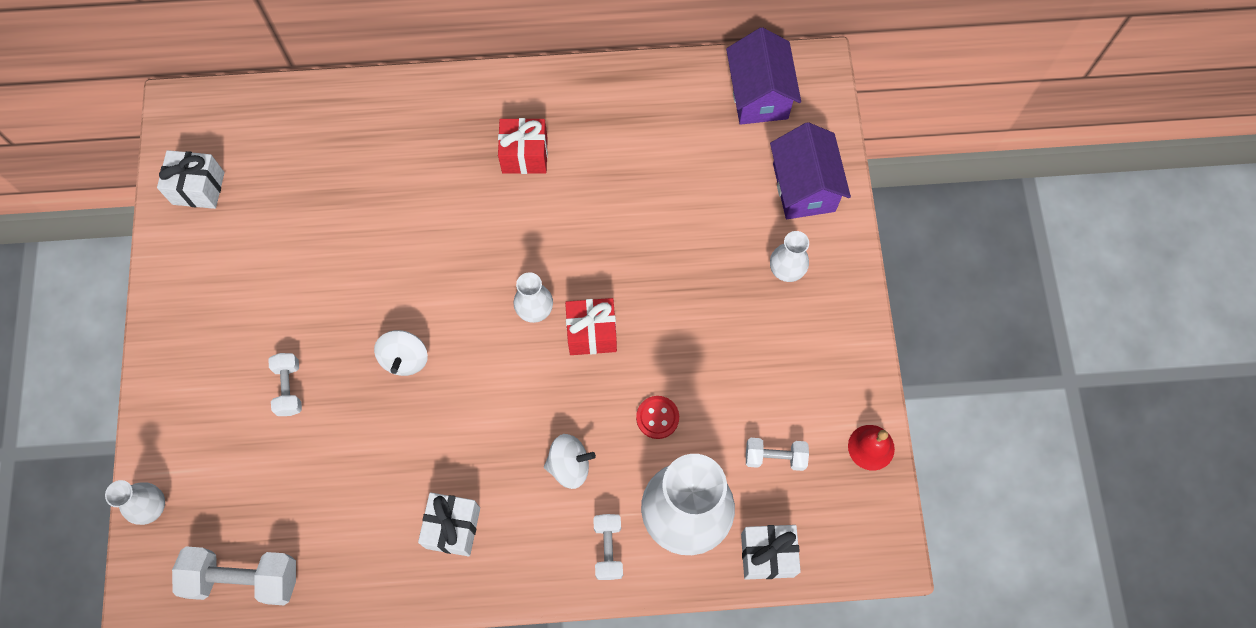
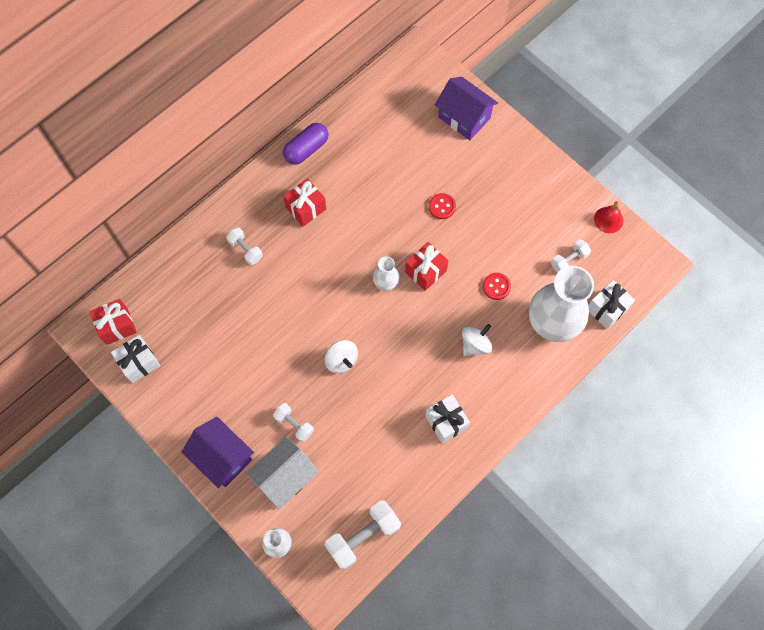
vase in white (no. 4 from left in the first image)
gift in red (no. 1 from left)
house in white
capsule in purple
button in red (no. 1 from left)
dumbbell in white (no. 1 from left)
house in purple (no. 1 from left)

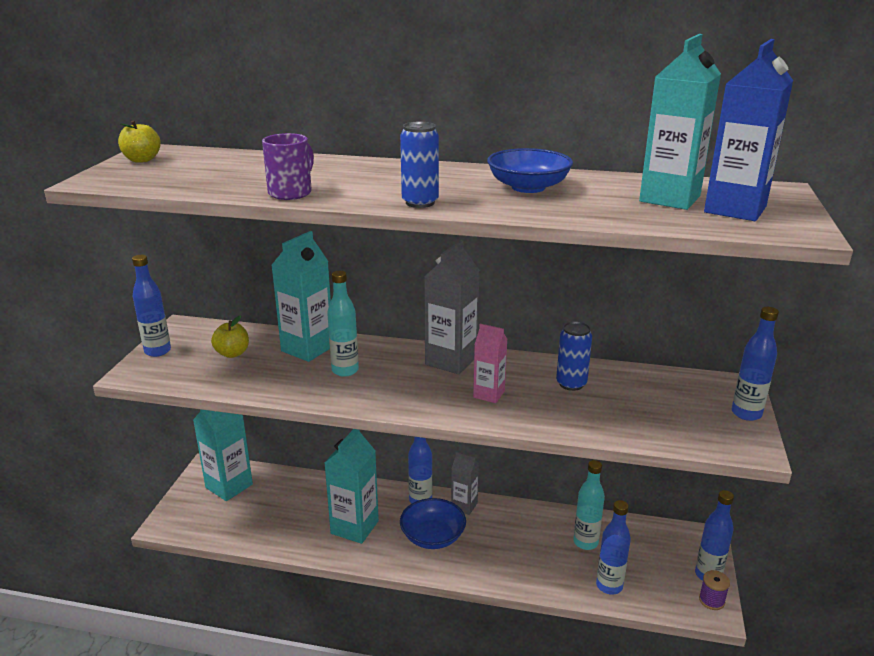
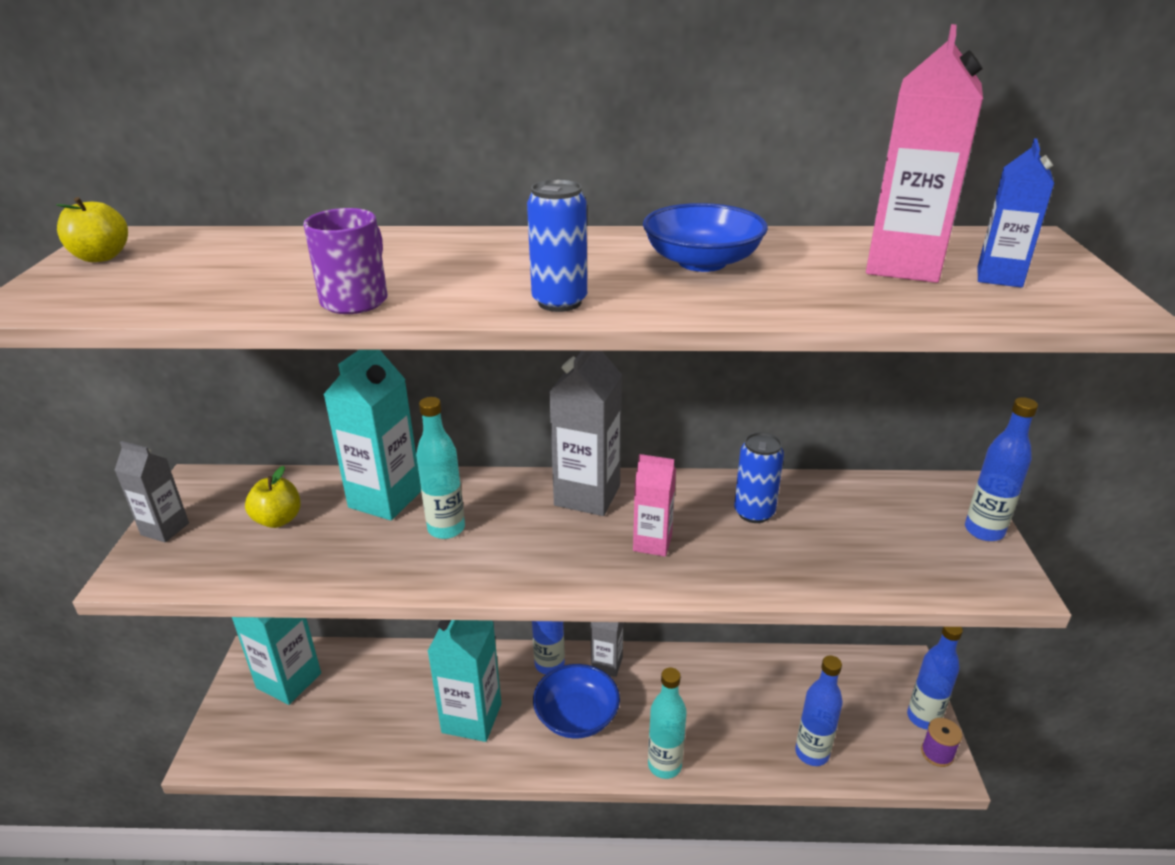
bottle in turquoise (no. 2 from left)
carton in grey (no. 1 from left)
carton in pink (no. 2 from left)
carton in blue

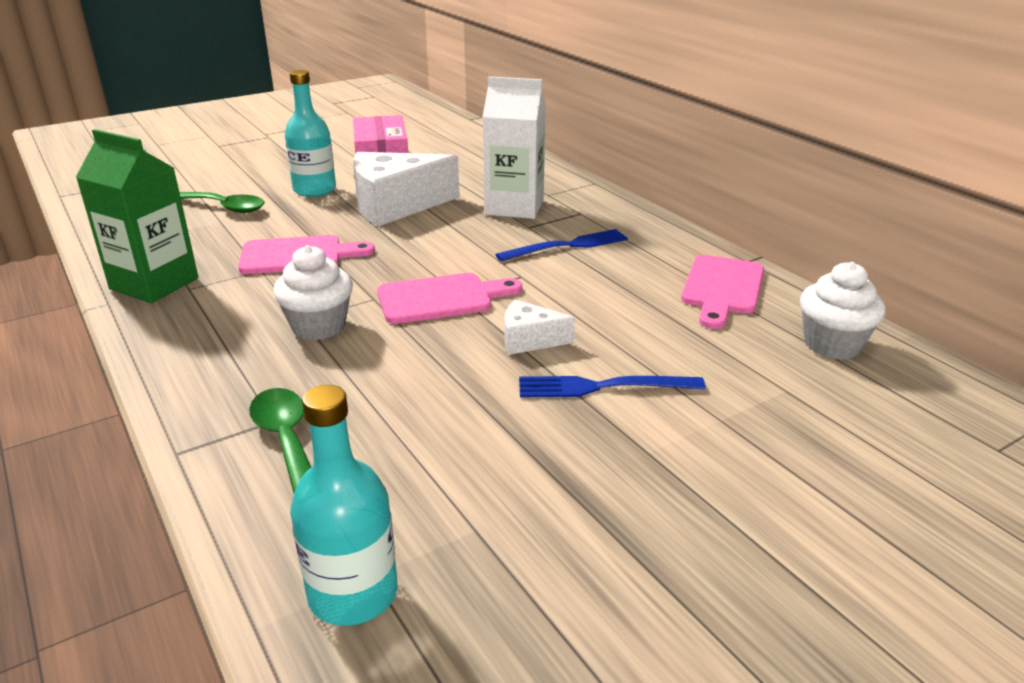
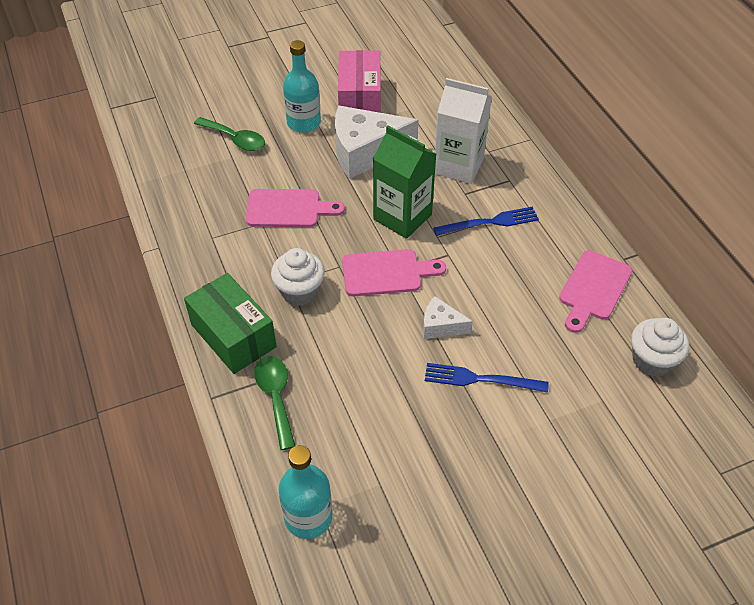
box in green
carton in green

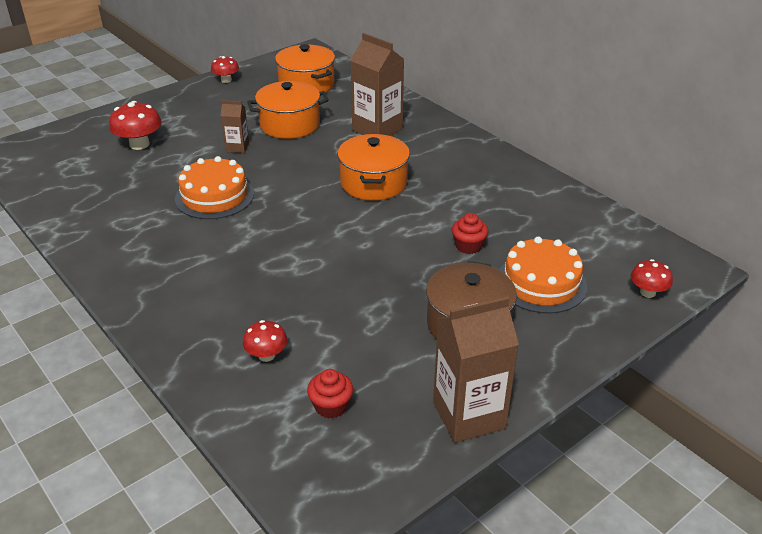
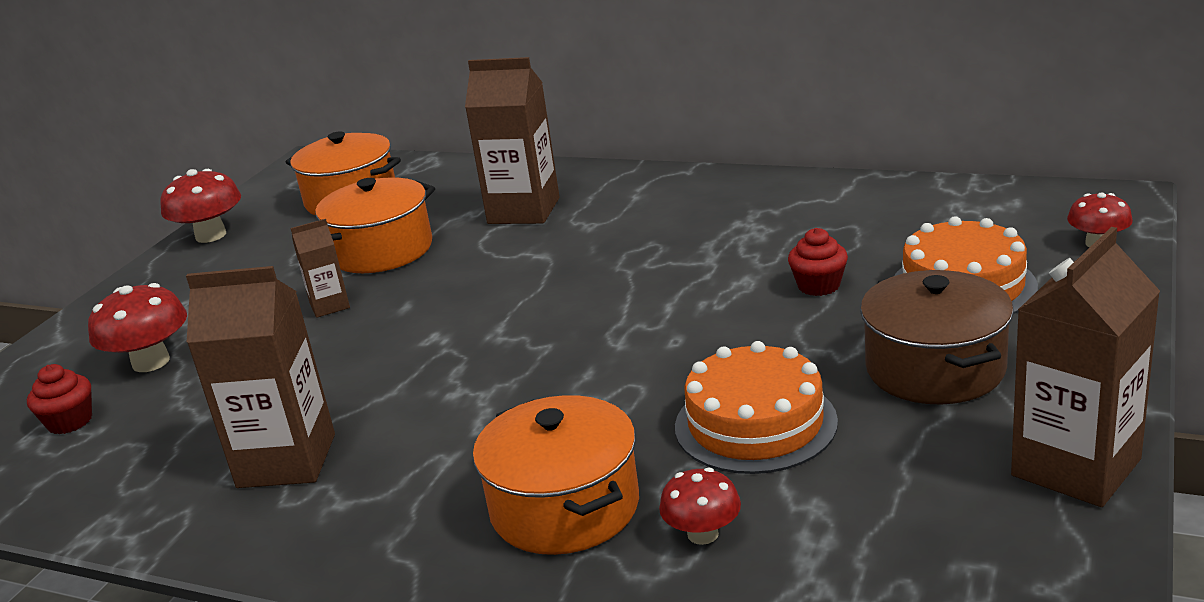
carton in brown (no. 1 from left)
cake in orange (no. 1 from left)
cupcake in red (no. 1 from left)
pot in orange (no. 3 from left)
mushroom in red (no. 2 from left)

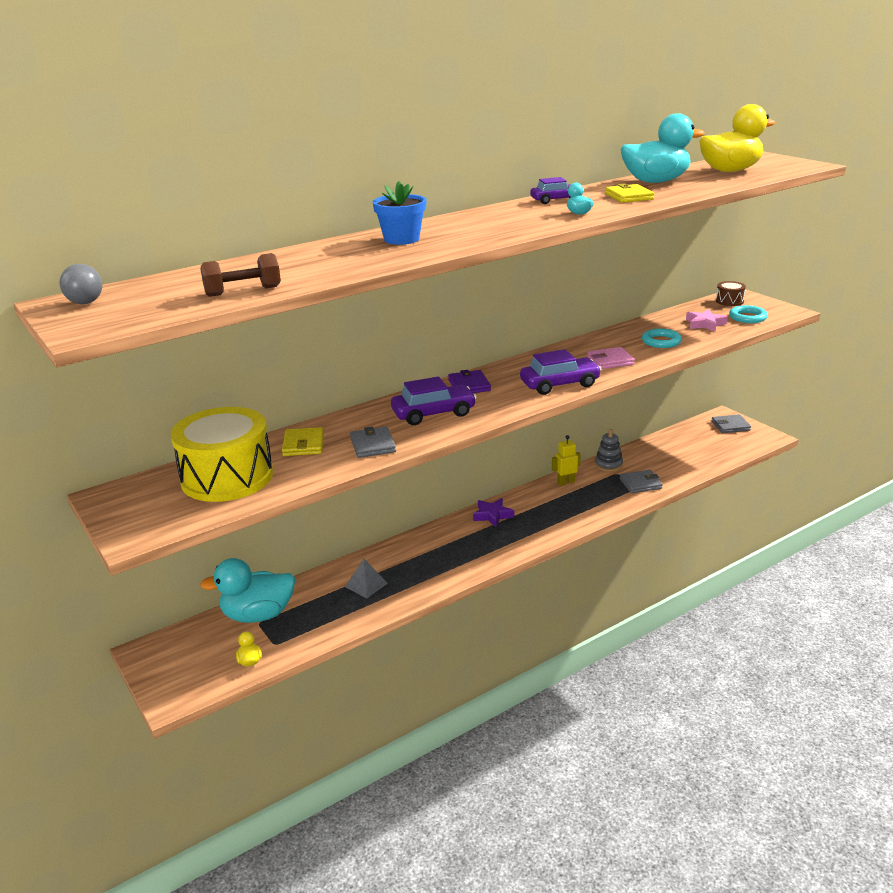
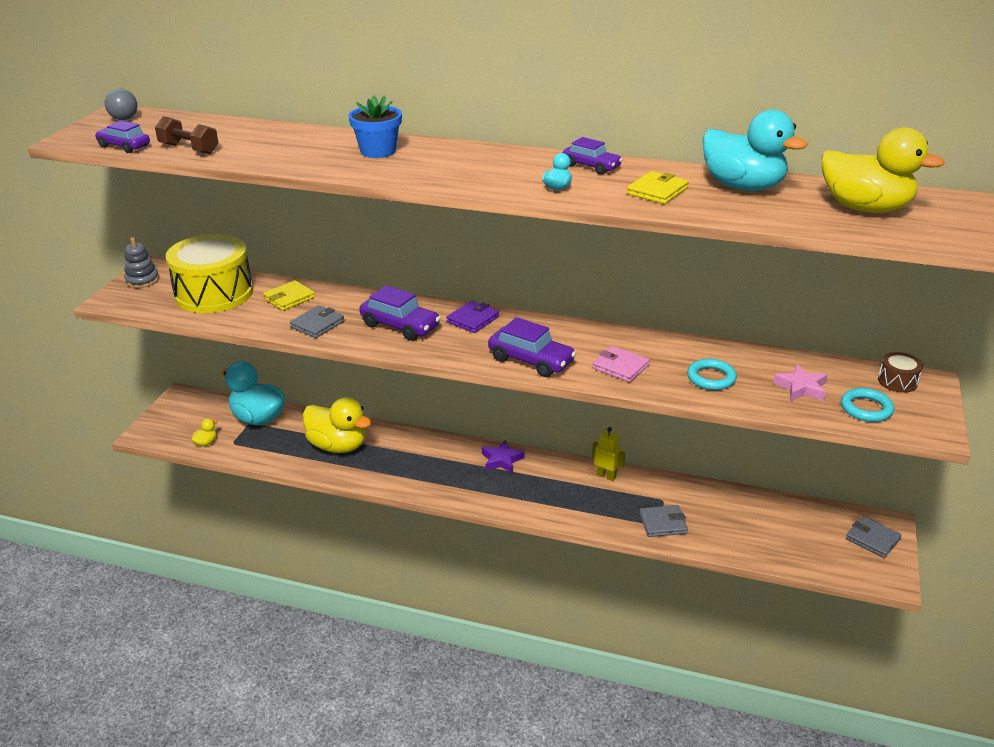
car in purple (no. 1 from left)
stacking toy in grey
duck in yellow (no. 2 from left)
wallet in grey (no. 2 from left)

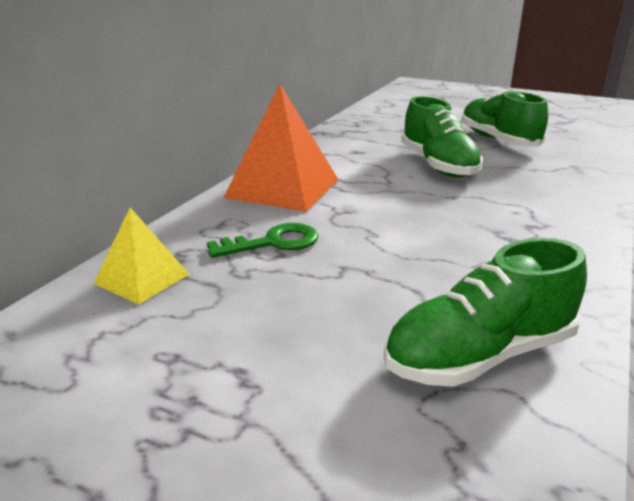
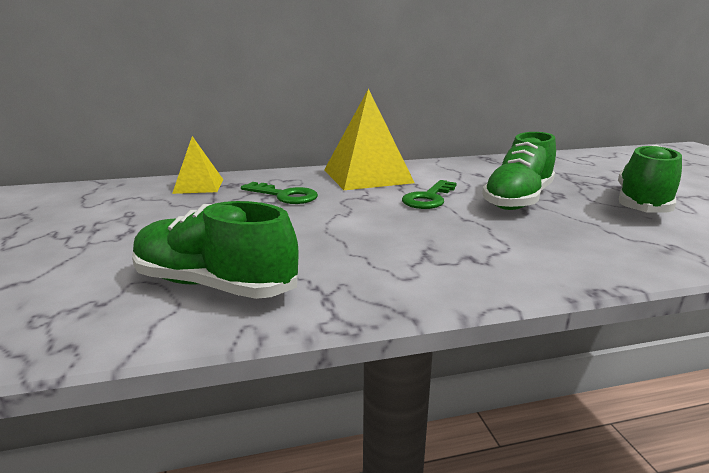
key in green (no. 2 from left)
pyramid in yellow (no. 2 from left)

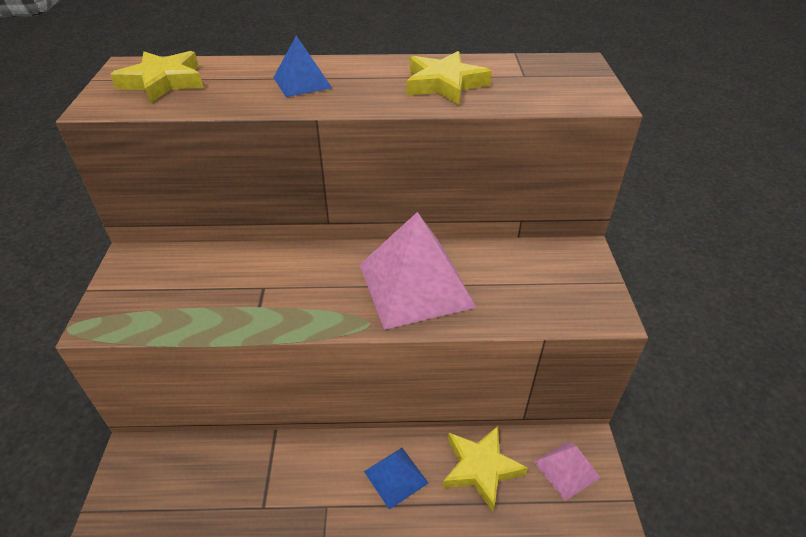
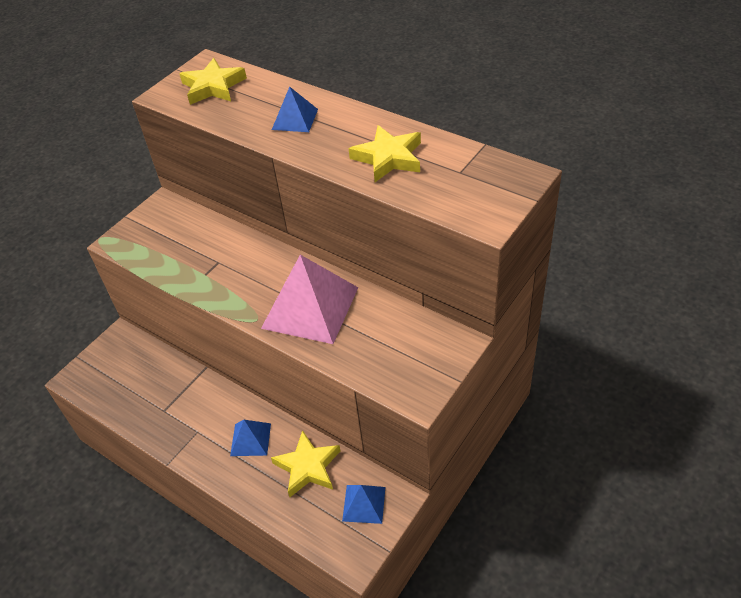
pyramid in blue (no. 3 from left)

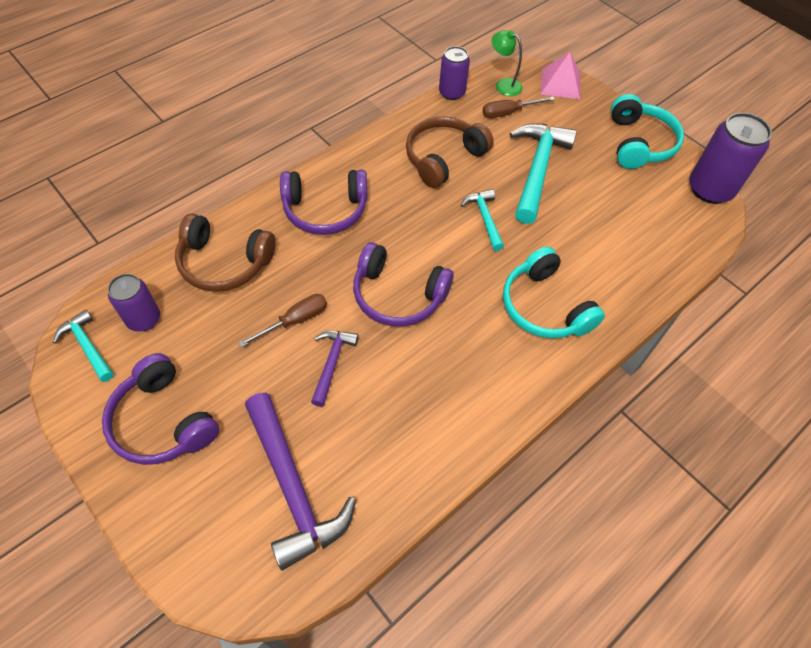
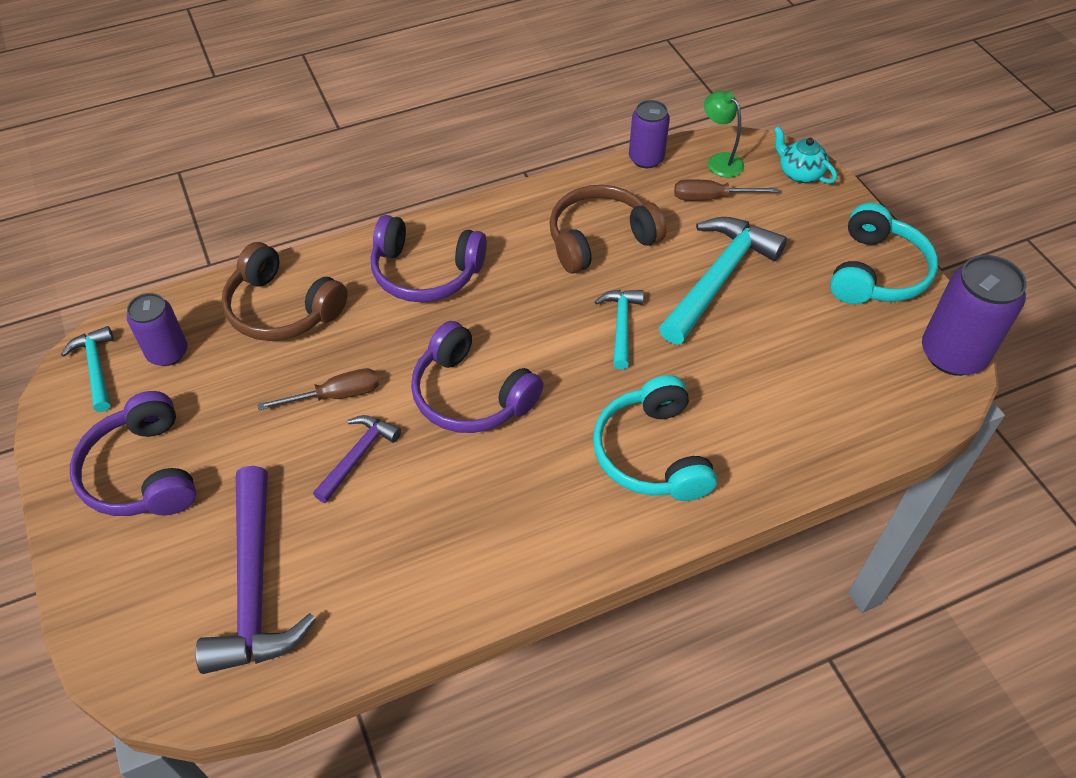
teapot in turquoise

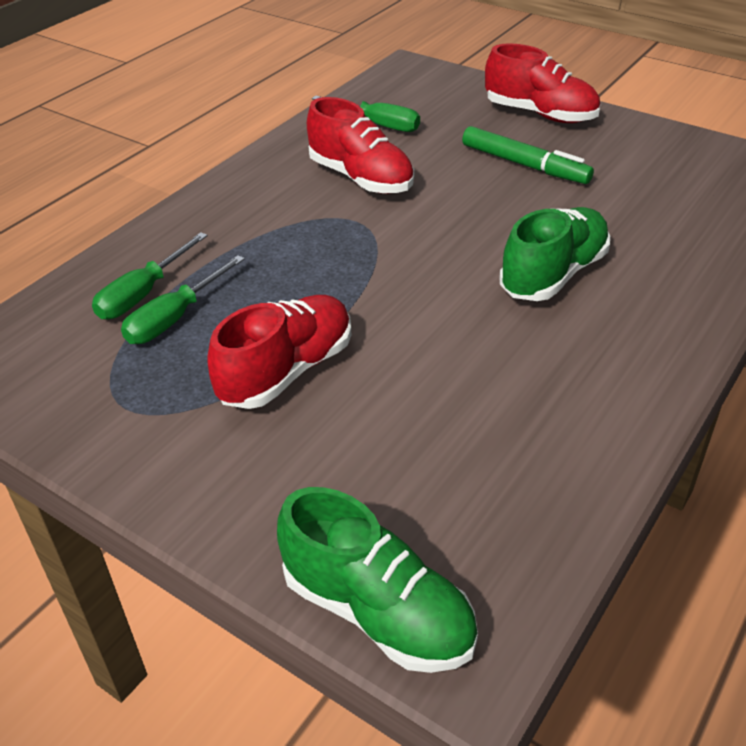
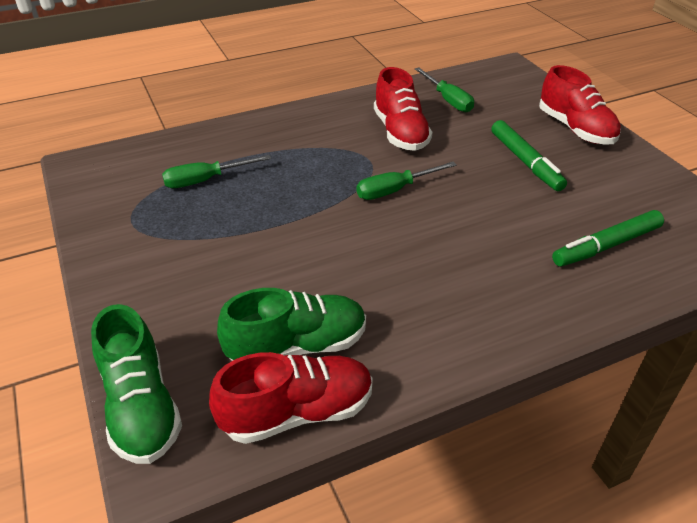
marker in green (no. 2 from left)
screwdriver in green (no. 2 from left)
shoe in red (no. 1 from left)
shoe in green (no. 2 from left)

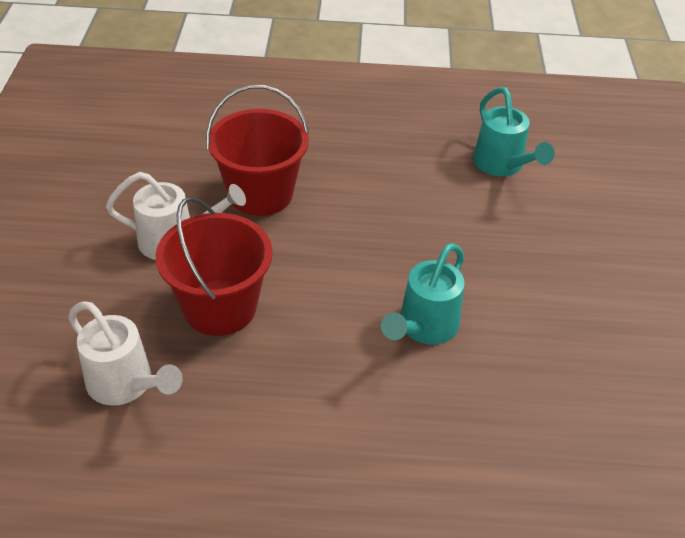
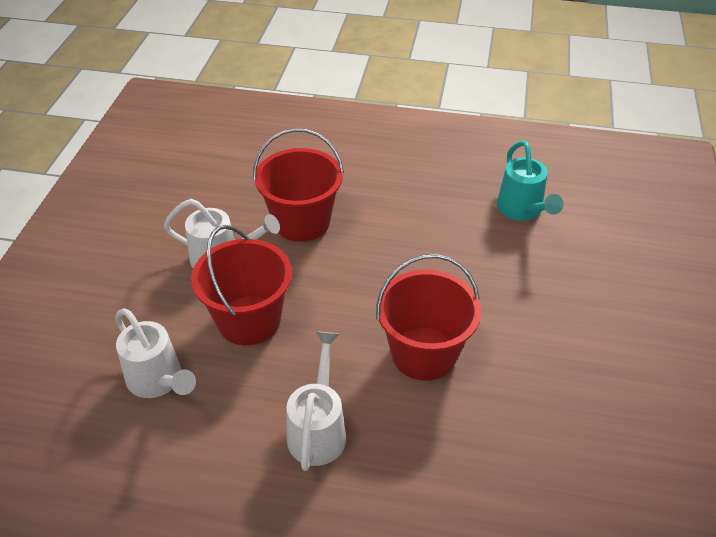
watering can in white (no. 3 from left)
bucket in red (no. 3 from left)

